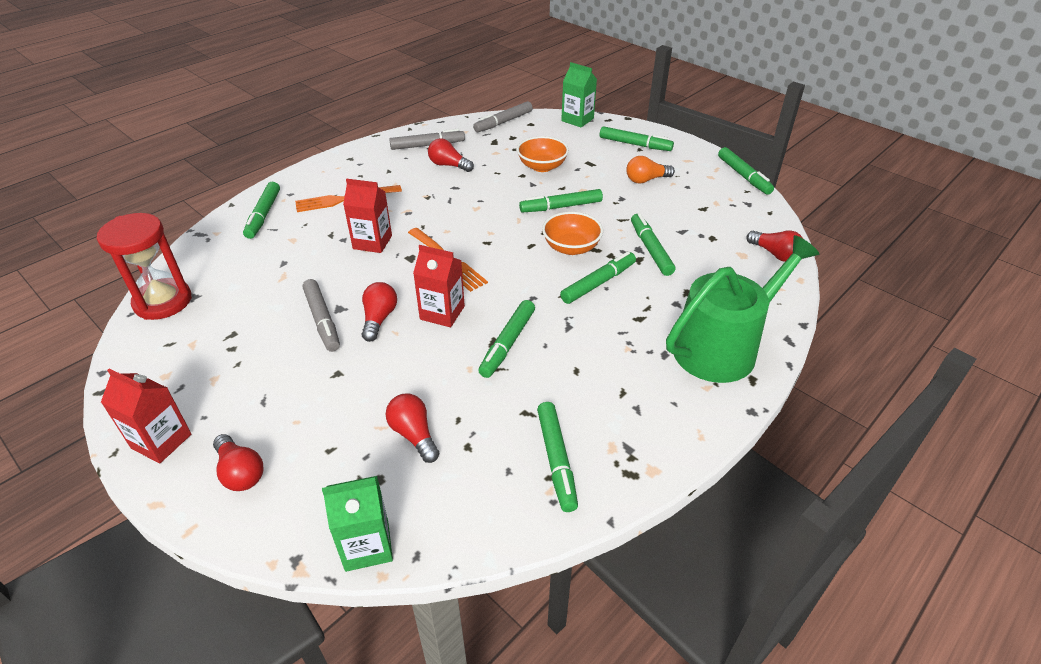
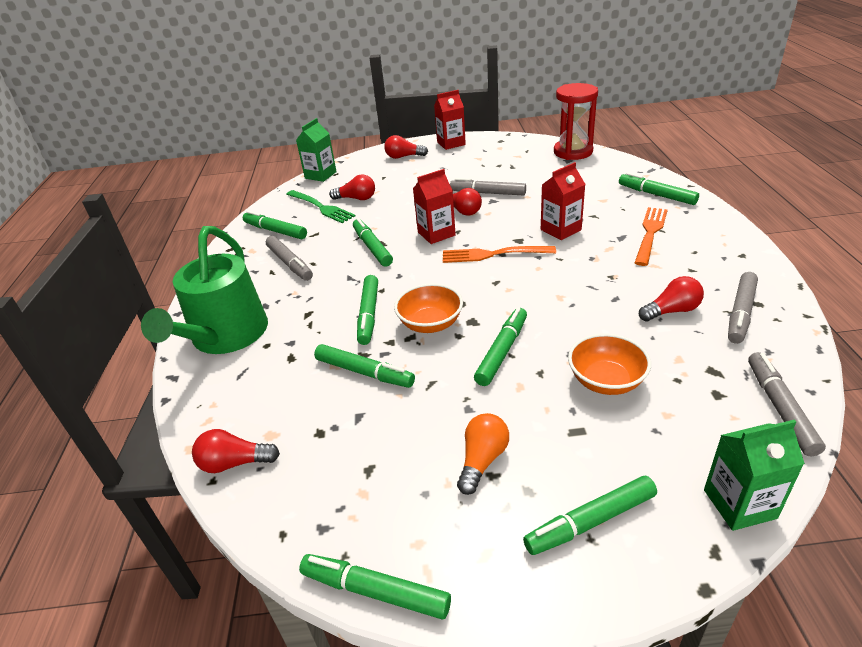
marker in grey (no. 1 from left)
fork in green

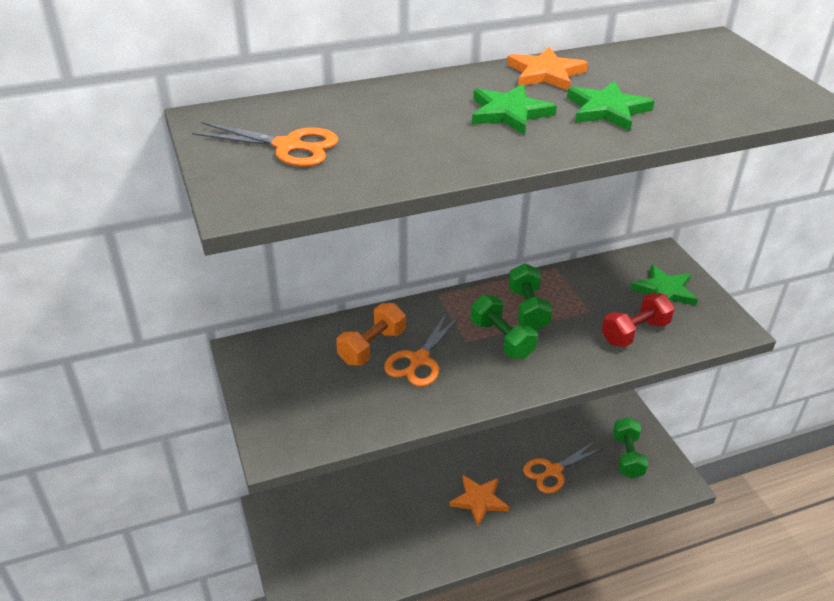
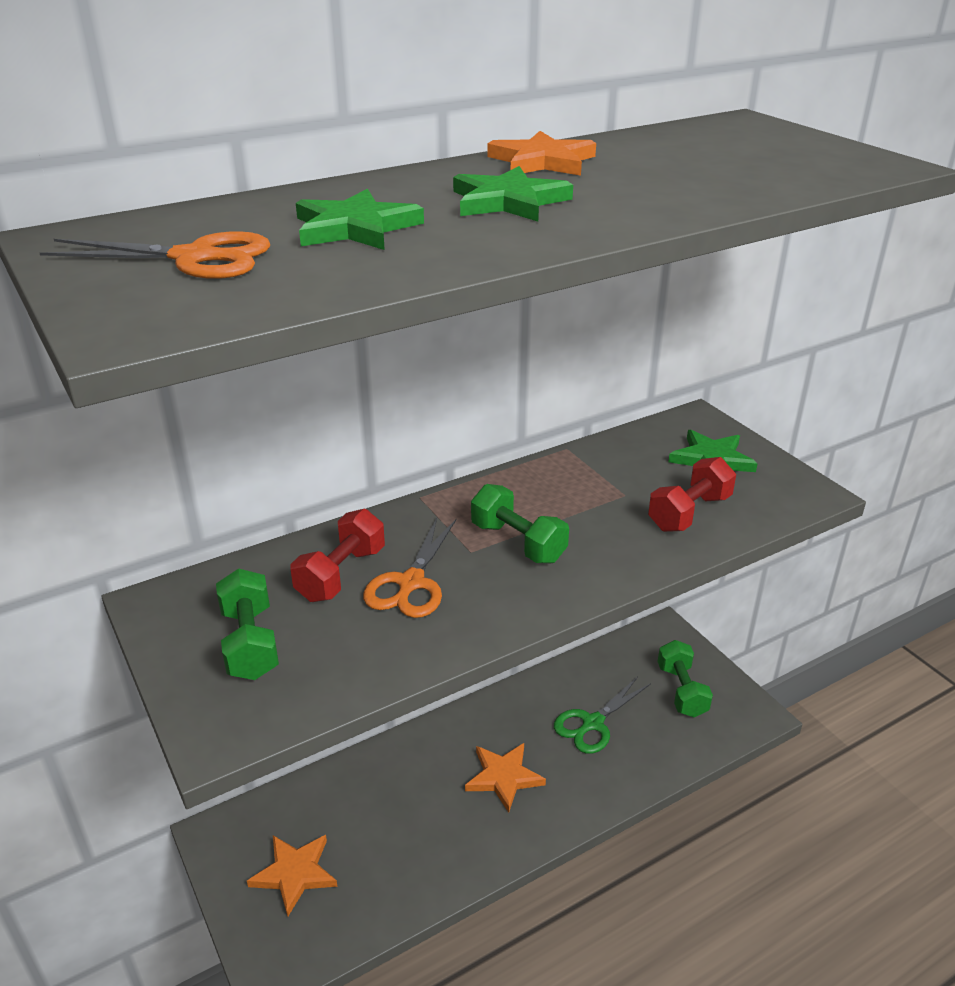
star in orange (no. 1 from left)
dumbbell in green (no. 1 from left)
star in green (no. 1 from left)
dumbbell in red (no. 1 from left)
scissors in green

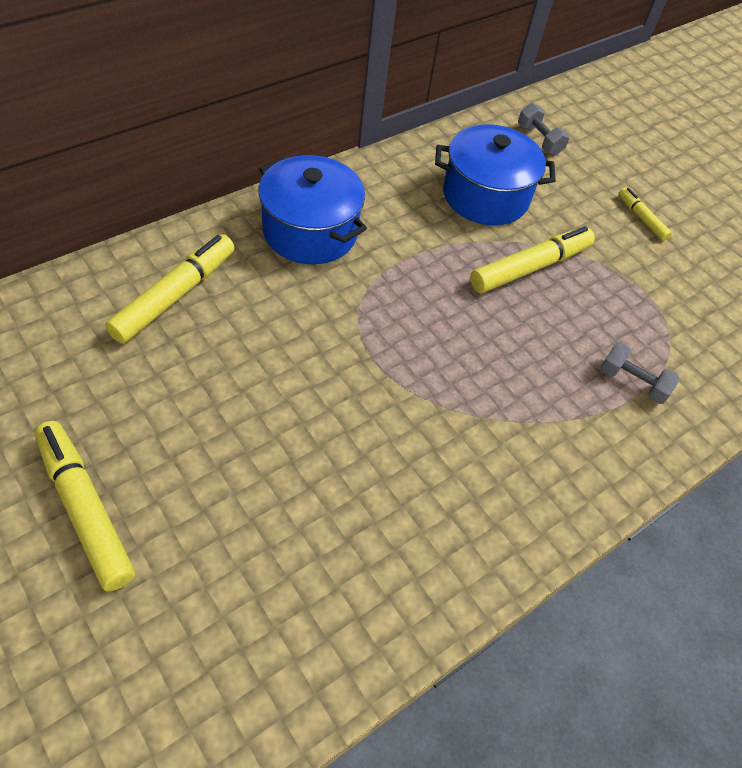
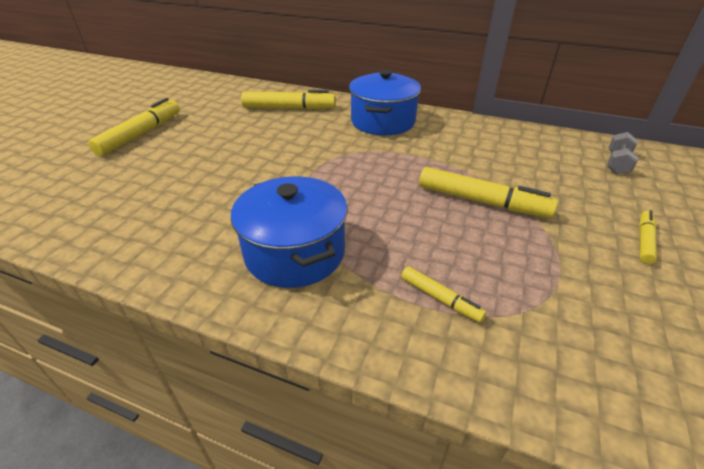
pot in blue (no. 1 from left)
marker in yellow (no. 3 from left)

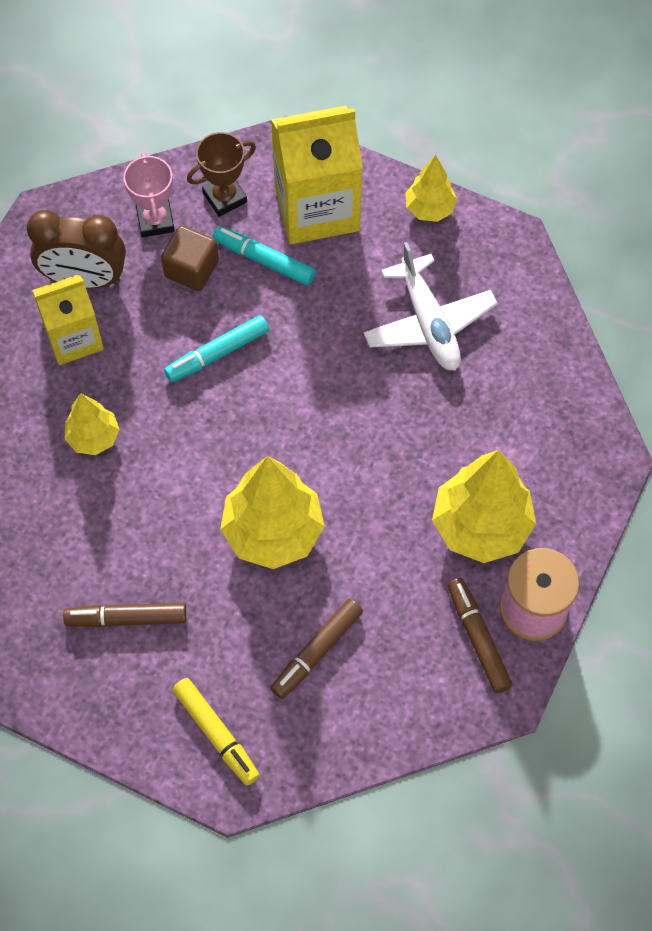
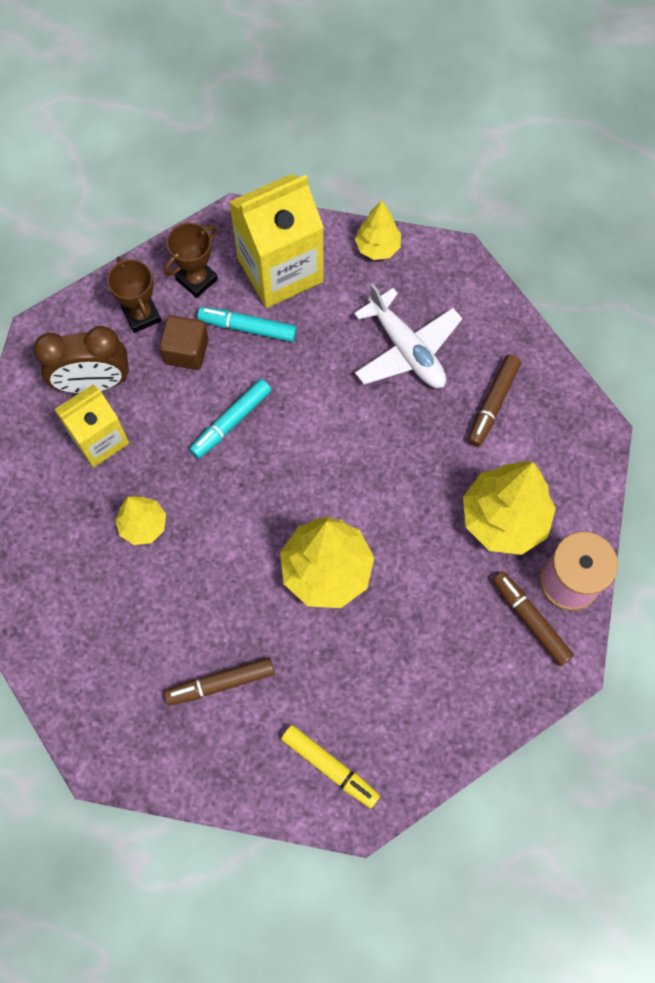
marker in brown (no. 2 from left)
trophy in brown (no. 1 from left)

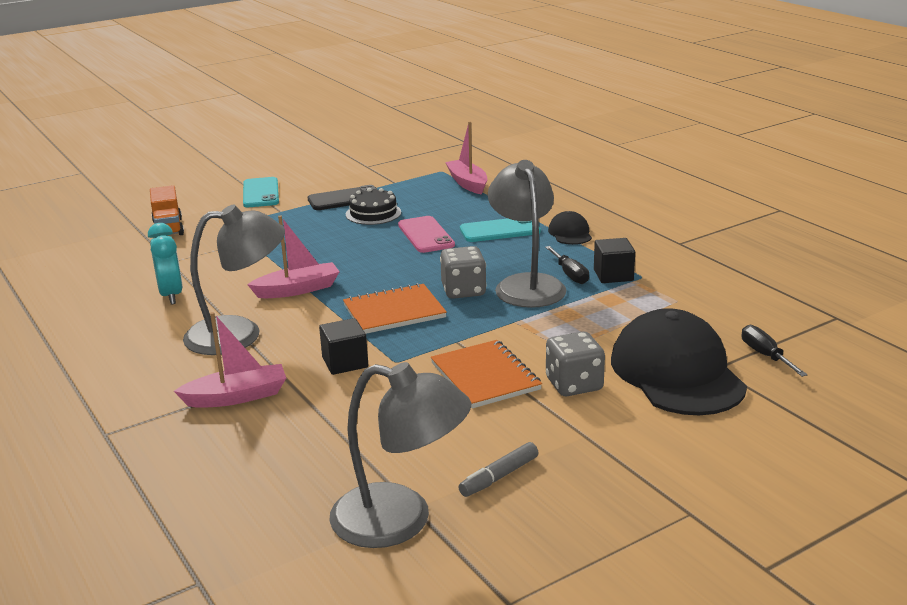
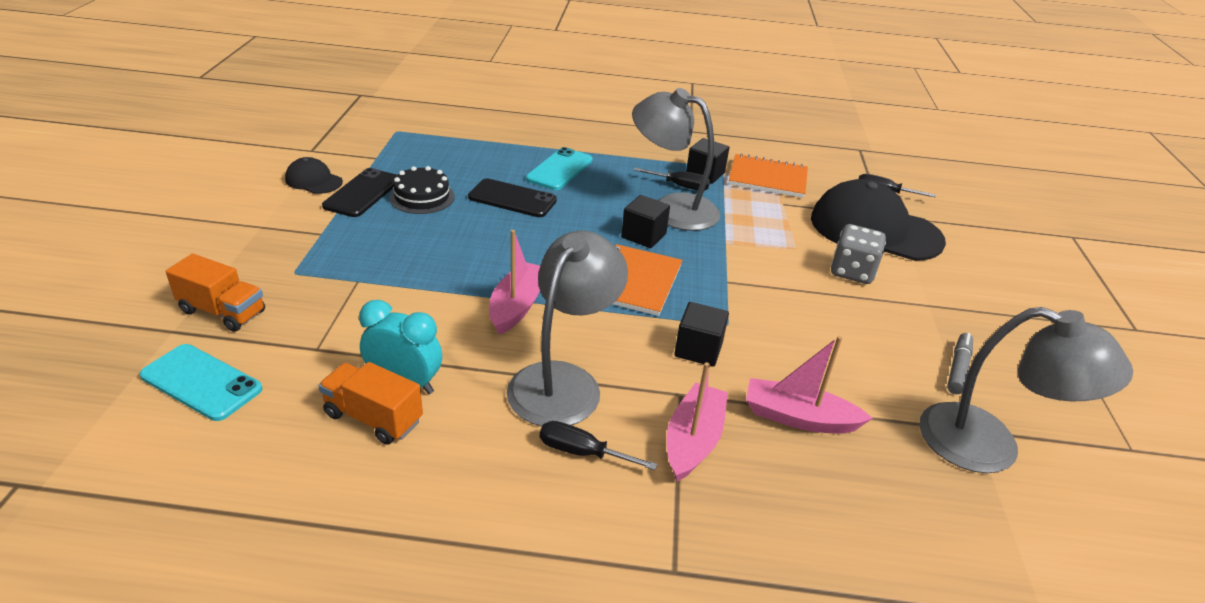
truck in orange (no. 2 from left)
screwdriver in black (no. 1 from left)
phone in turquoise (no. 1 from left)
notebook in orange (no. 2 from left)
boat in pink (no. 3 from left)
cap in black (no. 1 from left)
cube in black (no. 1 from left)
phone in black (no. 2 from left)
lamp in grey (no. 3 from left)
marker in grey

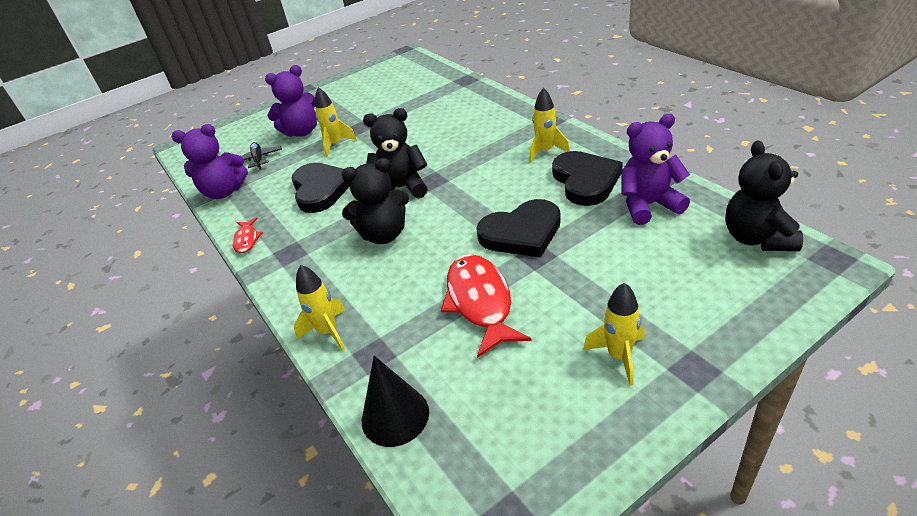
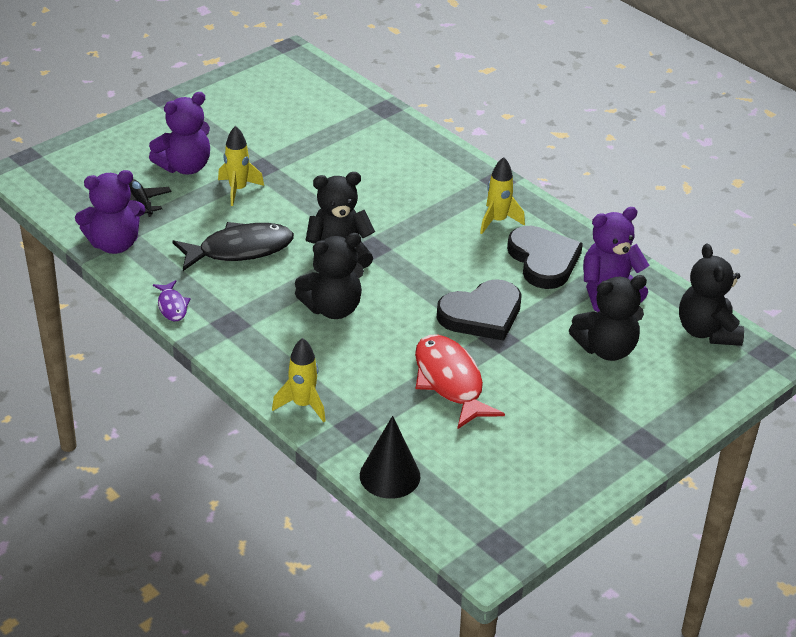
rocket in yellow (no. 4 from left in the first image)
teddy bear in black (no. 3 from left)
fish in black
fish in purple

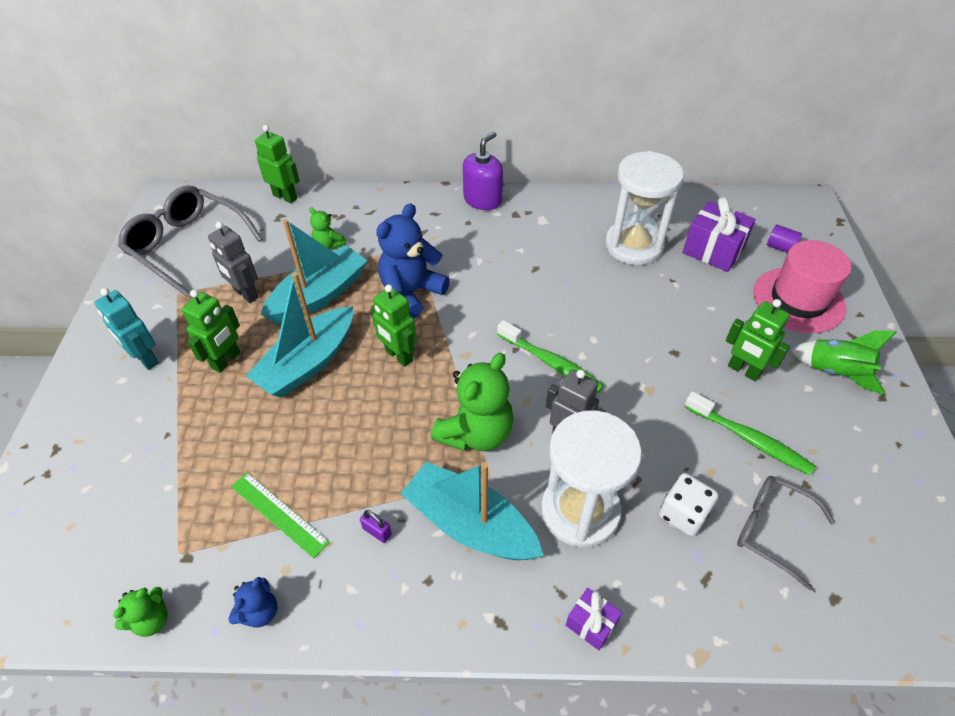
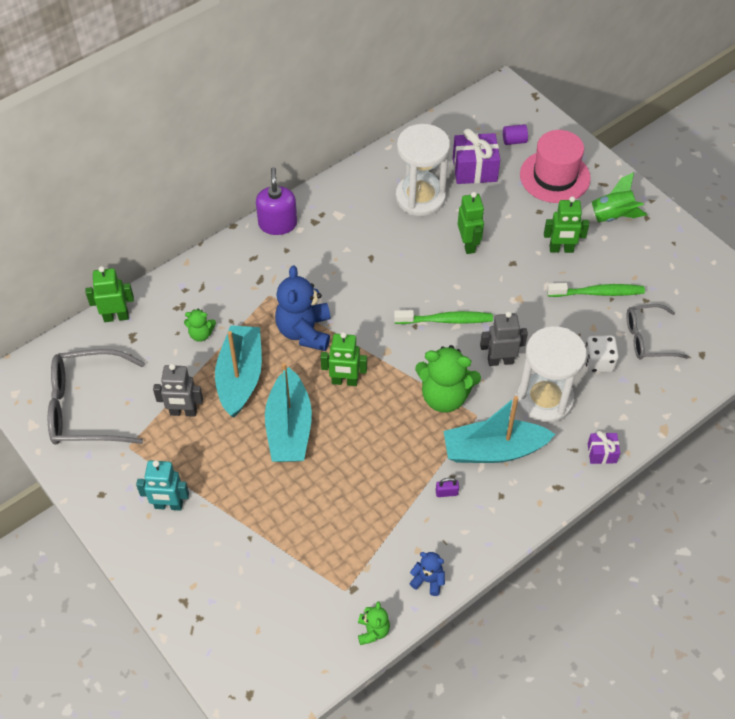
ruler in green
robot in green (no. 3 from left)
teddy bear in blue (no. 2 from left)
teddy bear in green (no. 3 from left)

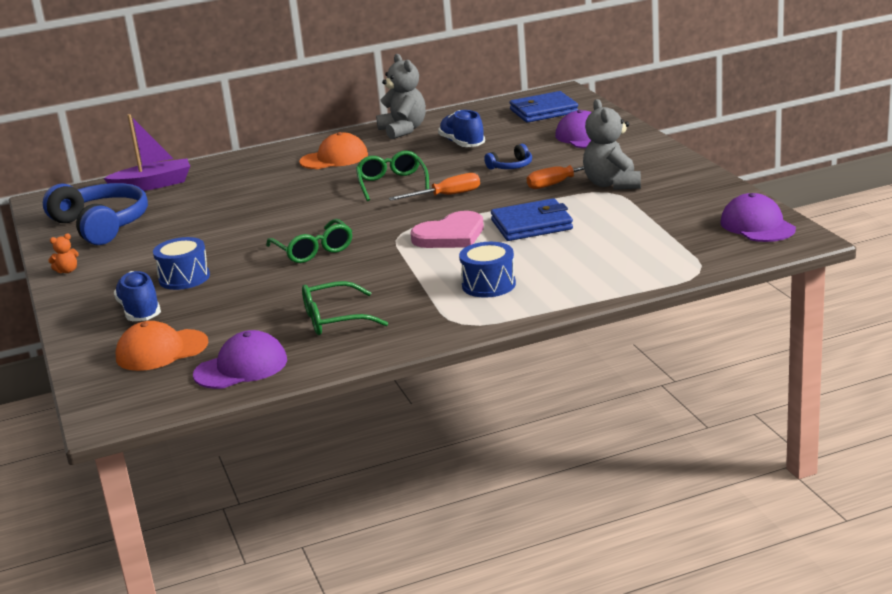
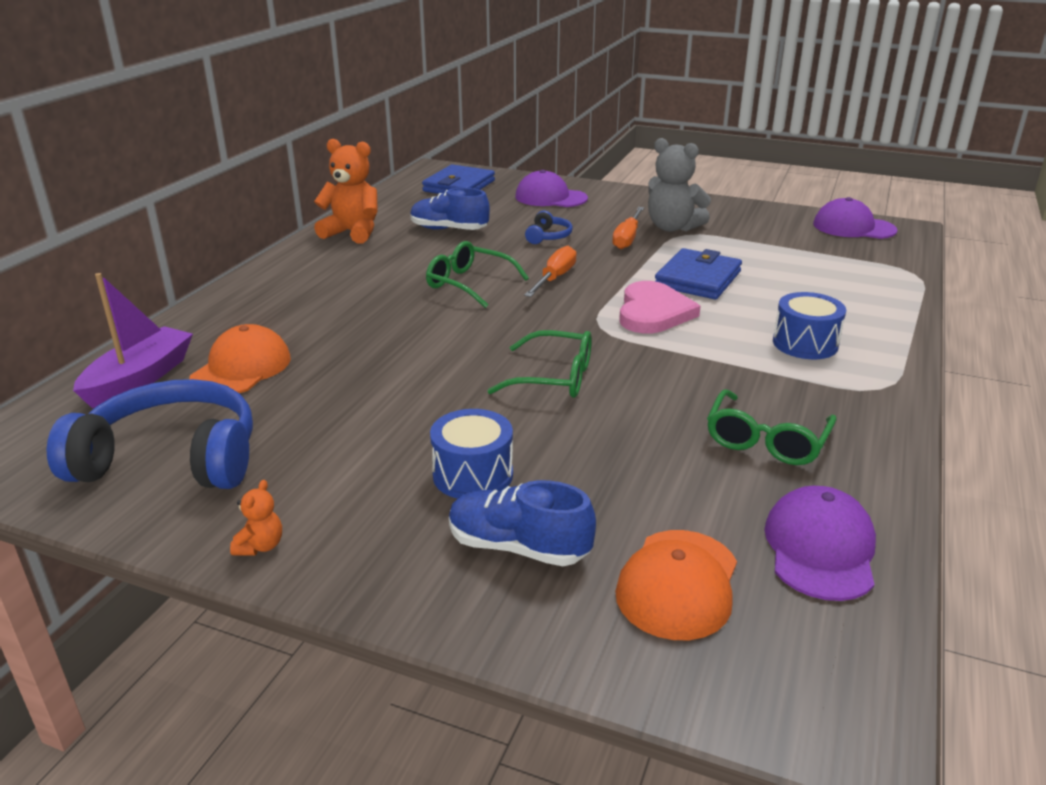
cap in orange (no. 1 from left)
teddy bear in orange (no. 2 from left)

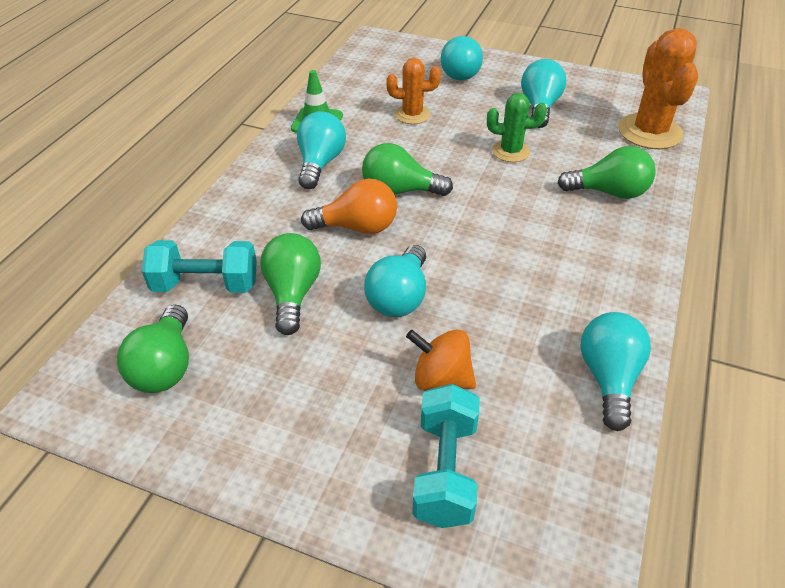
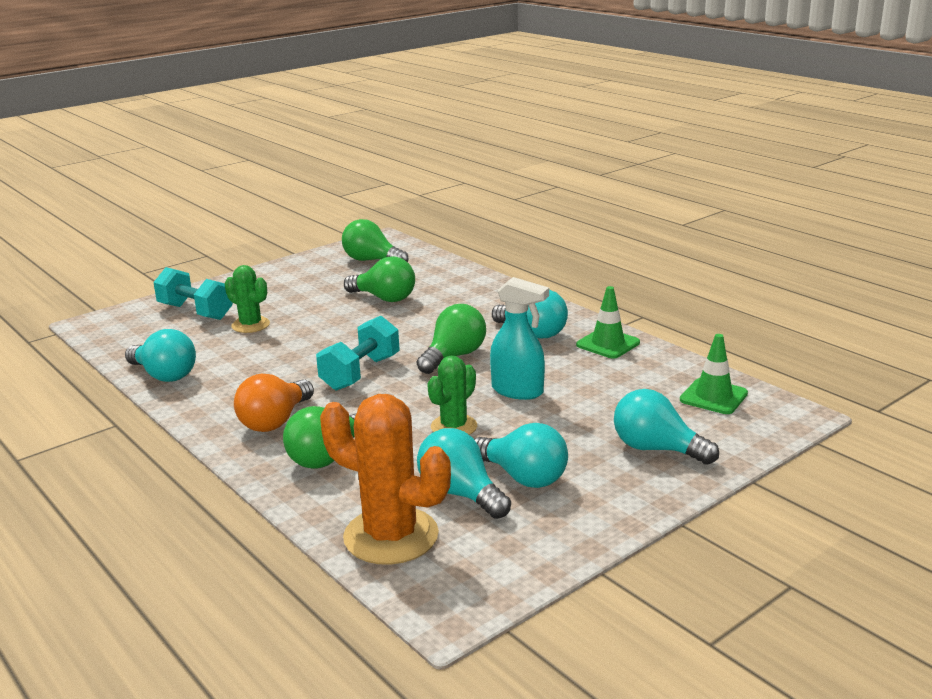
cactus in orange (no. 1 from left in the first image)
spray bottle in turquoise
traffic cone in green (no. 2 from left)
dumbbell in turquoise (no. 2 from left)
light bulb in orange
light bulb in turquoise (no. 2 from left)
cactus in green (no. 1 from left)

